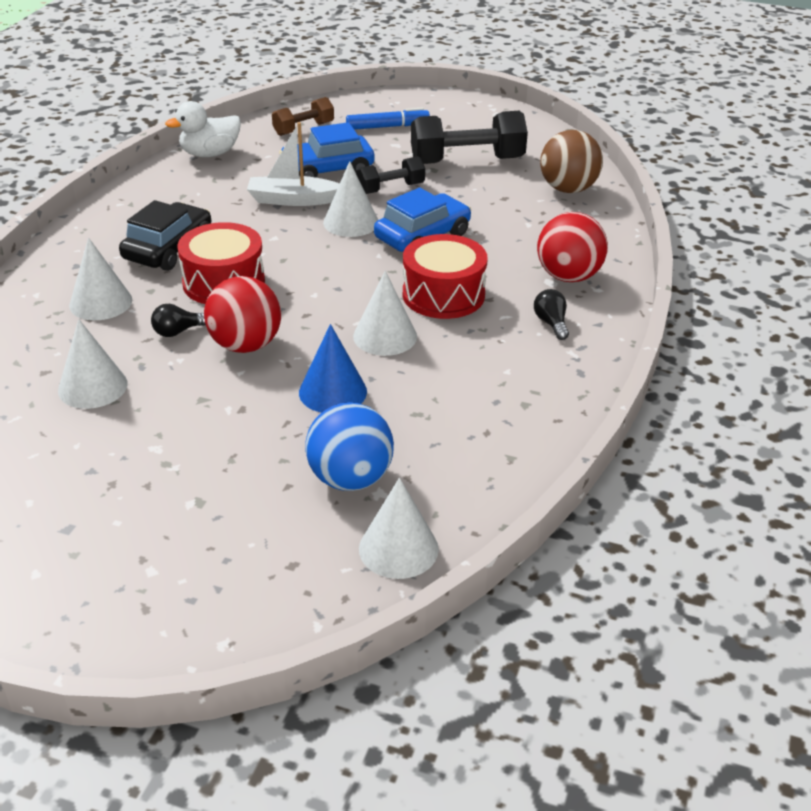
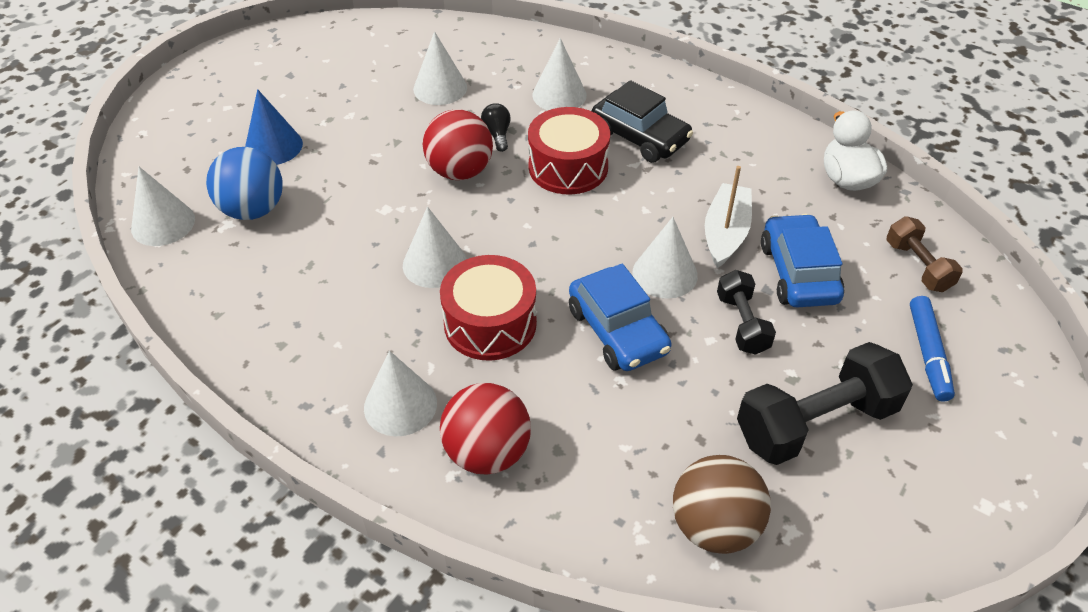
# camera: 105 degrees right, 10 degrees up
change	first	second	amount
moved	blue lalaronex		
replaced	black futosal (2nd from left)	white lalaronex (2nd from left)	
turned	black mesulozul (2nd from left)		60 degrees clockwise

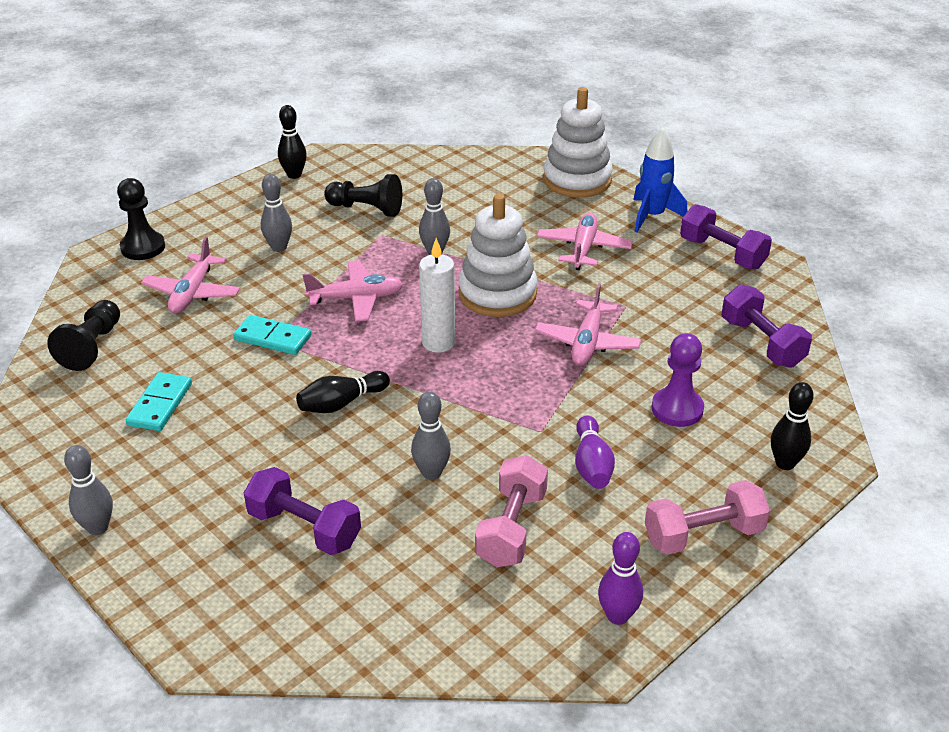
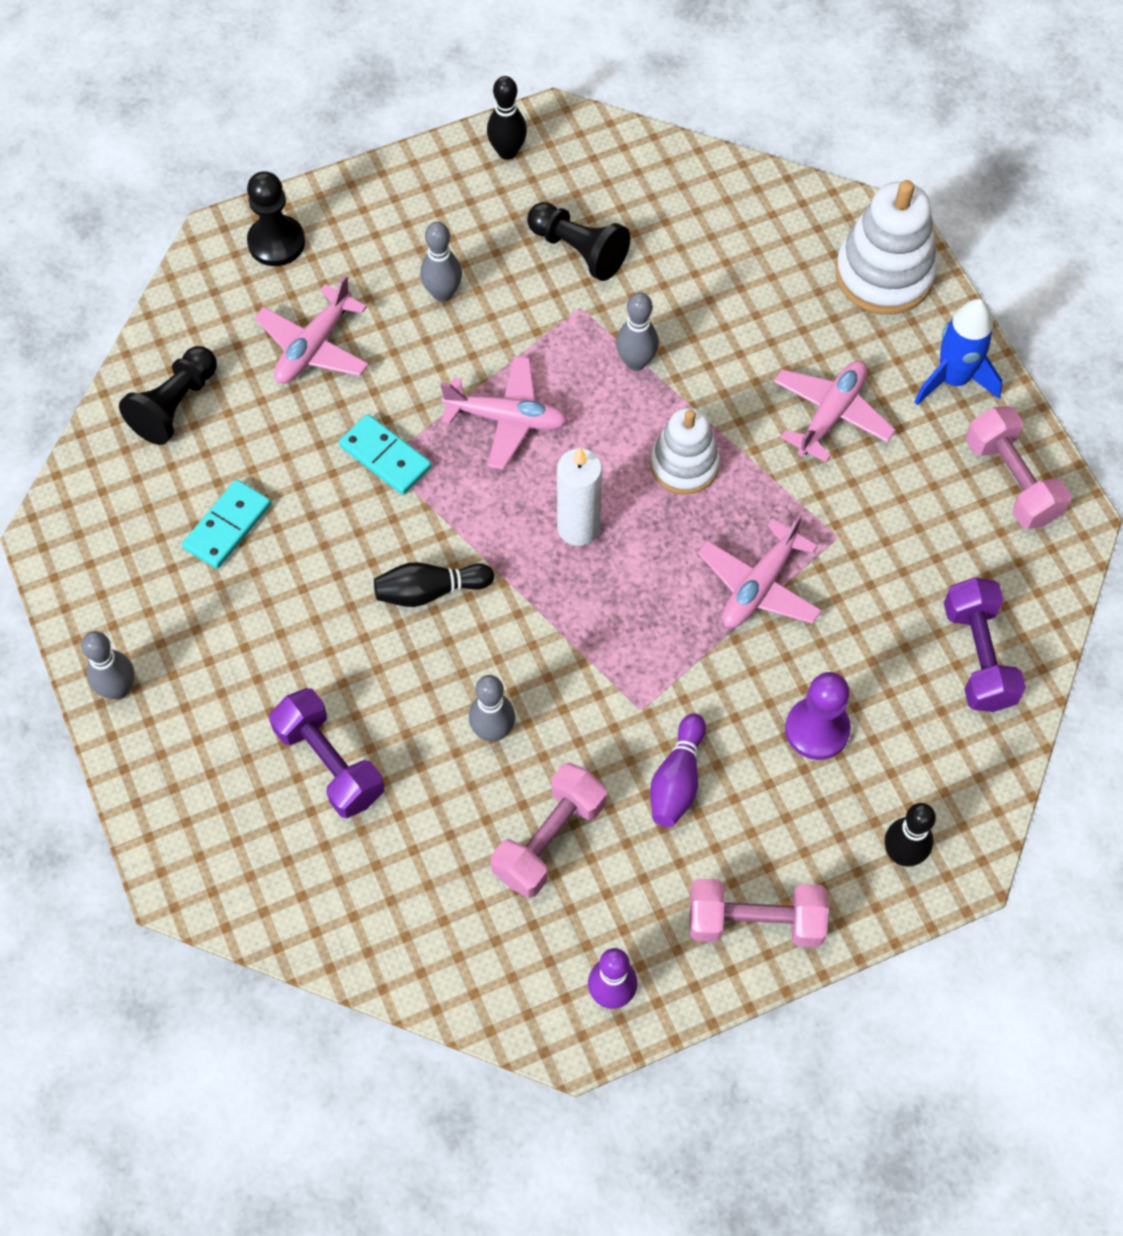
# camera: 20 degrees right, 25 degrees up
change	first	second	amount
recoloured	purple mesulozul (2nd from left)	pink mesulozul (3rd from left)	
resized	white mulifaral (1st from left)		x0.66

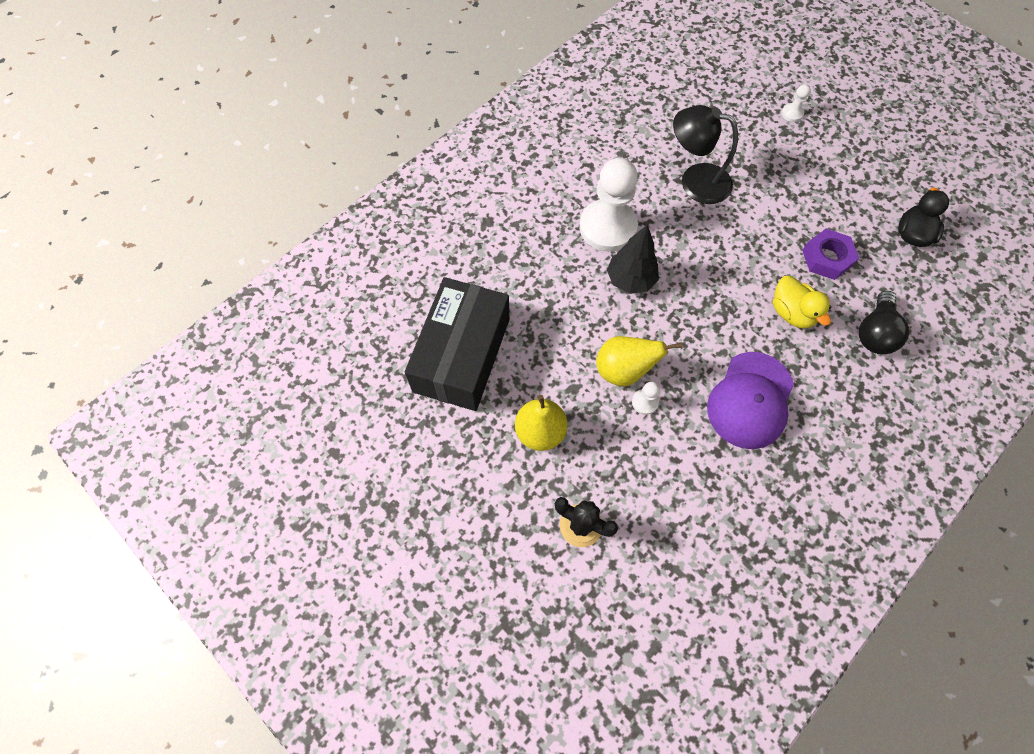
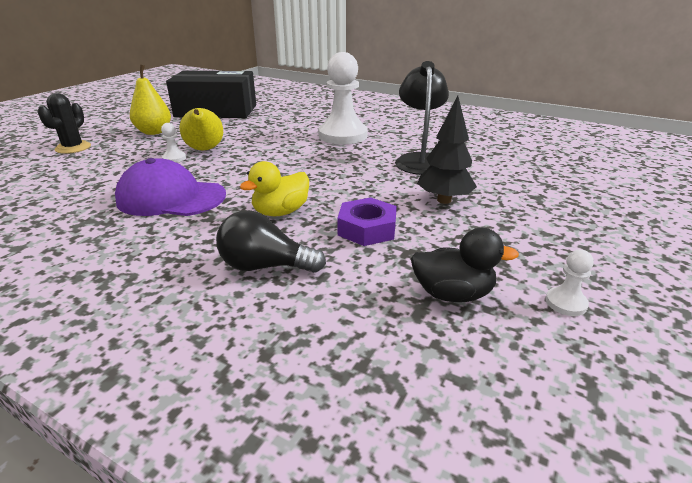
# camera: 75 degrees right, 35 degrees down
change	first	second	amount
moved	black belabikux		
moved	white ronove (3rd from left)		

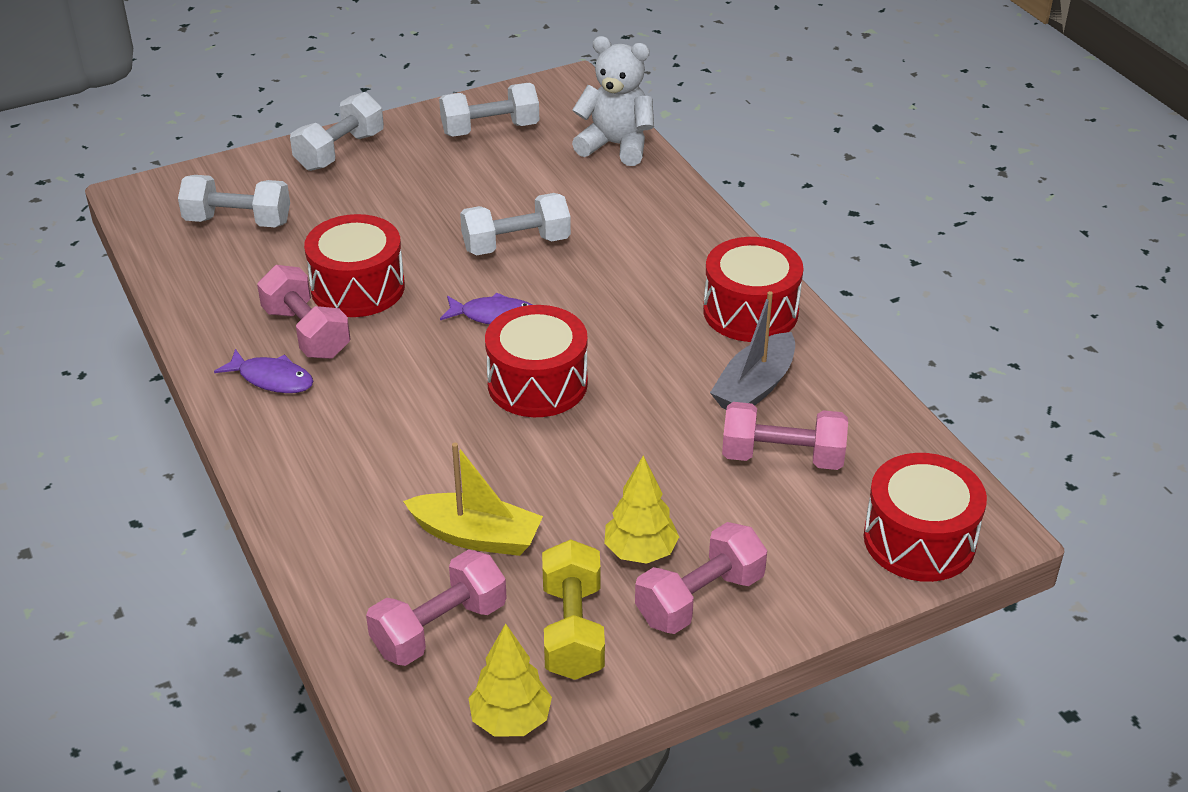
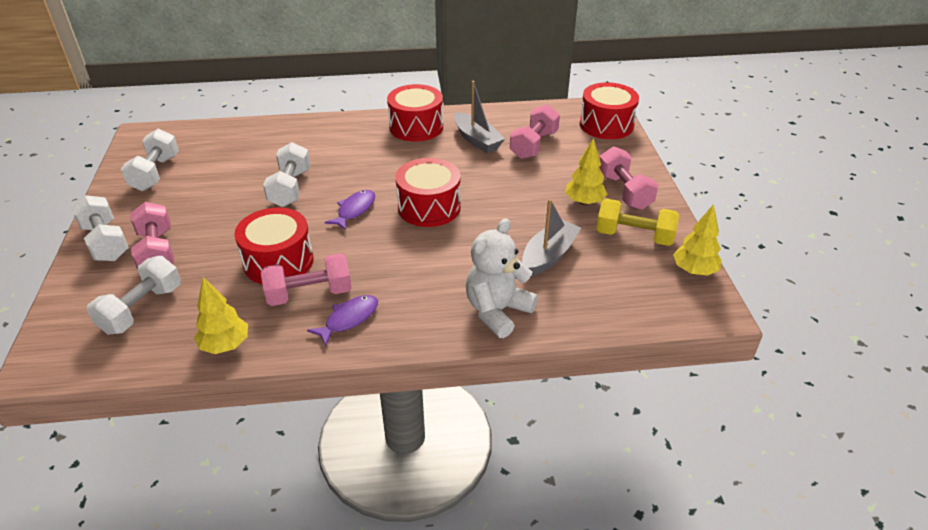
# camera: 70 degrees left, 0 degrees up
change	first	second	amount
added		yellow belabikux (1st from left)	
moved	pink mesulozul (2nd from left in the first image)	pink mesulozul (1st from left)	
moved	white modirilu		
recoloured	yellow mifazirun	grey mifazirun (2nd from left)	

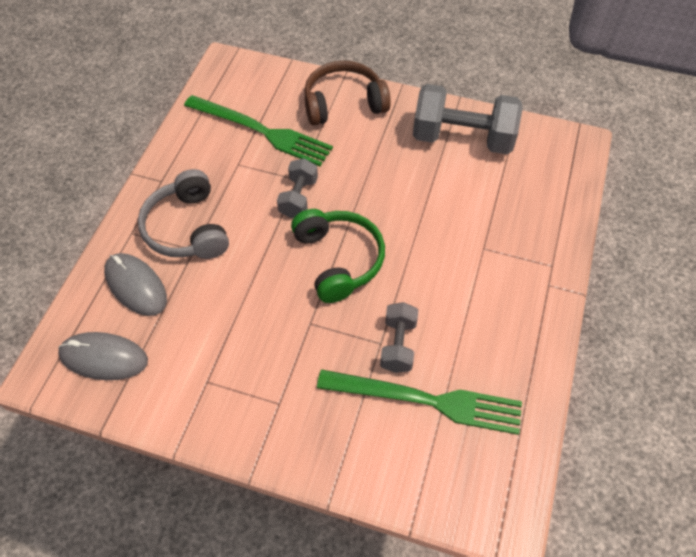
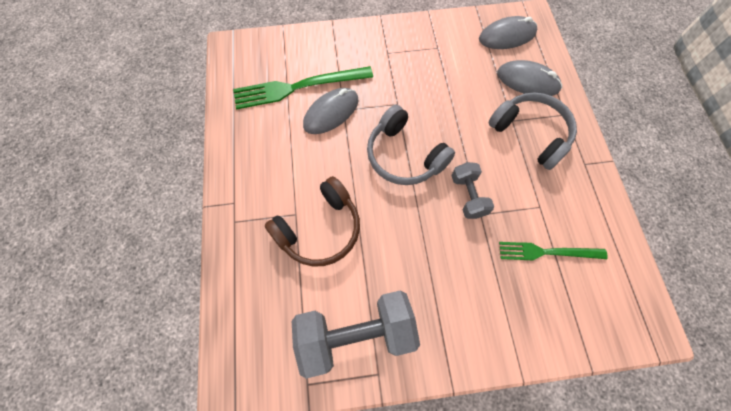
# camera: 155 degrees right, 10 degrees up
change	first	second	amount
moved	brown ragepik		
replaced	grey mesulozul (2nd from left)	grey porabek (1st from left)	
recoloured	green ragepik	grey ragepik (1st from left)	
resized	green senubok (1st from left in the first image)	green senubok (2nd from left)	x0.63

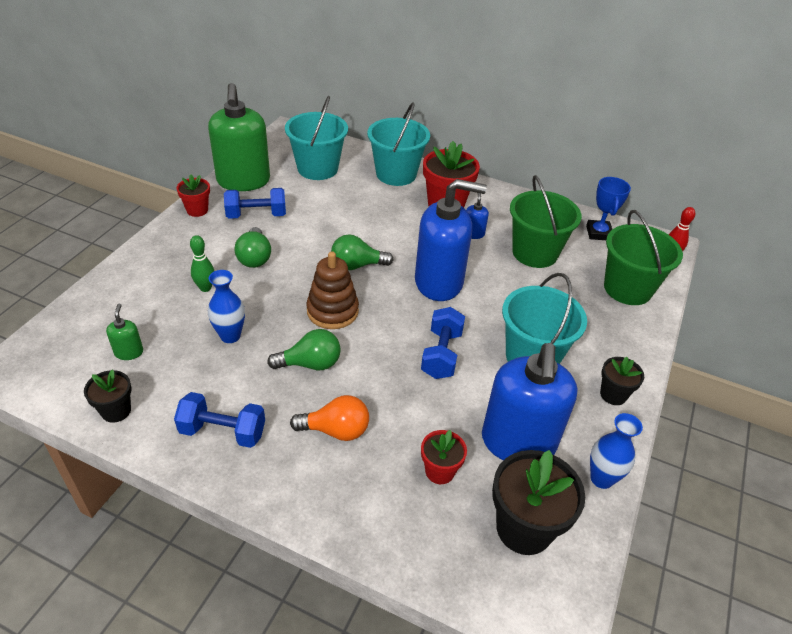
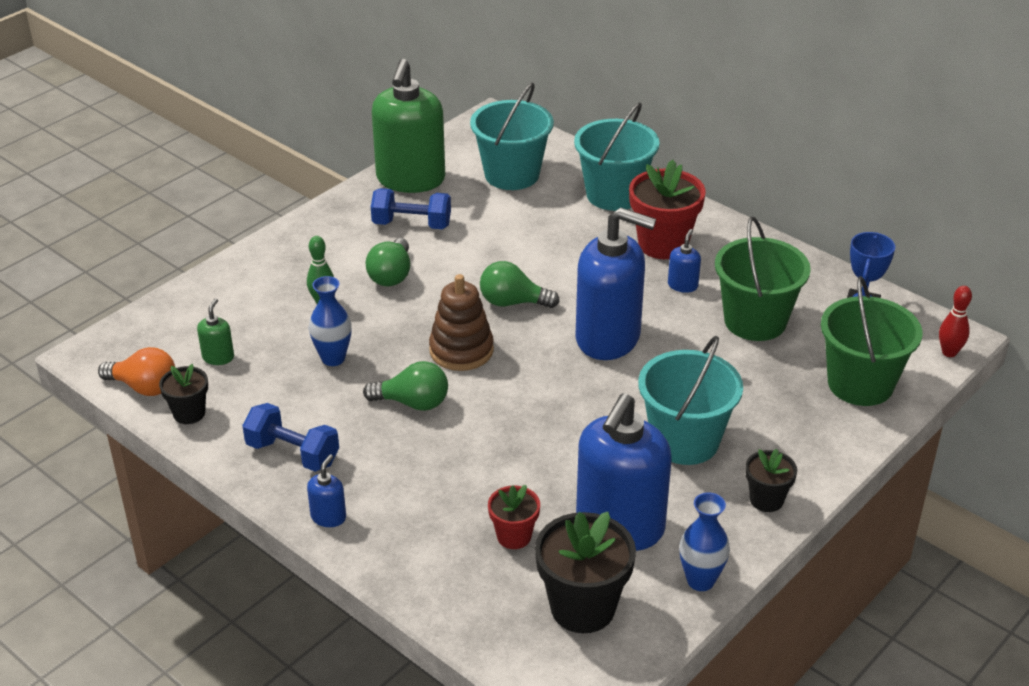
# camera: 20 degrees right, 5 degrees down
change	first	second	amount
removed	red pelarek (1st from left)		
removed	blue mesulozul (3rd from left)		
added		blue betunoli (1st from left)	
moved	orange futosal		

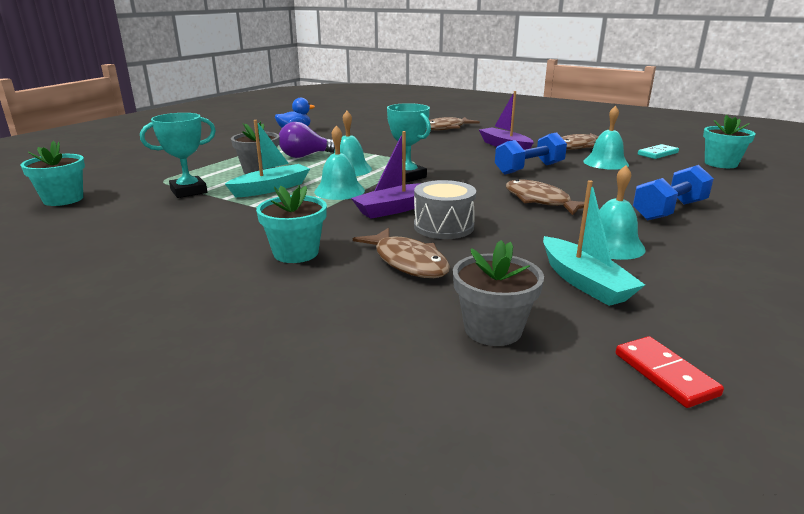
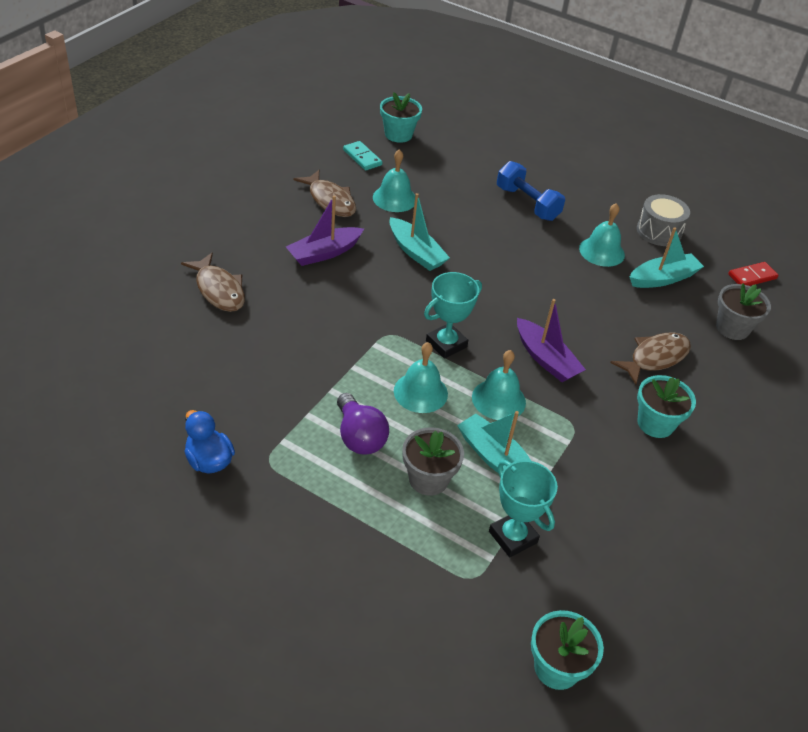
# camera: 95 degrees left, 20 degrees up
change	first	second	amount
removed	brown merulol (3rd from left)		
moved	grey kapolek		
replaced	blue mesulozul (1st from left)	turquoise mifazirun (1st from left)	

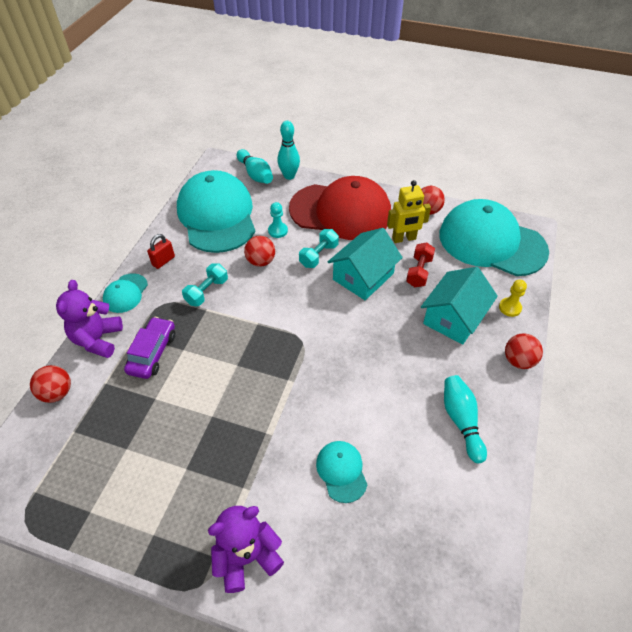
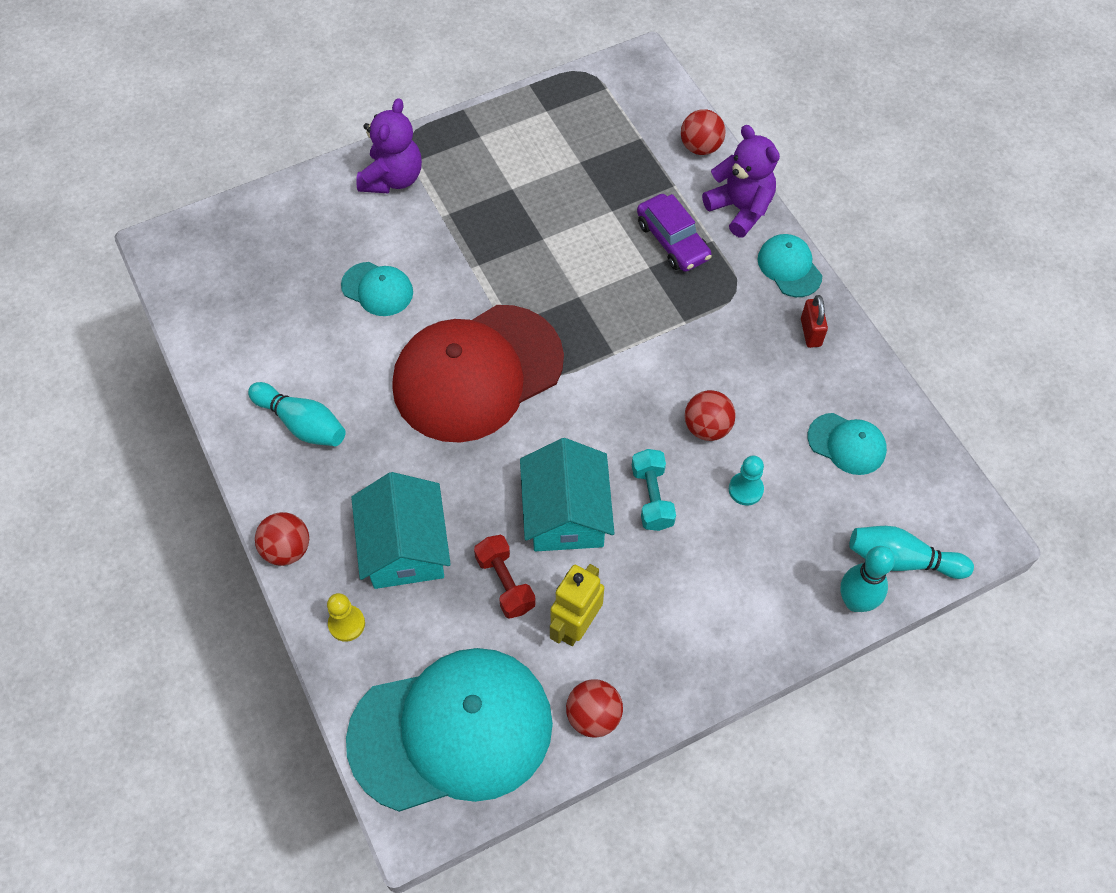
# camera: 135 degrees right, 10 degrees up
change	first	second	amount
removed	turquoise mesulozul (1st from left)		
moved	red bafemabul		
resized	turquoise bafemabul (2nd from left in the first image)	turquoise bafemabul (4th from left)	x0.44

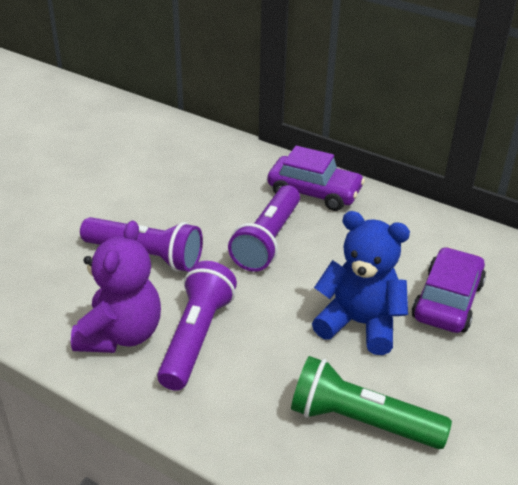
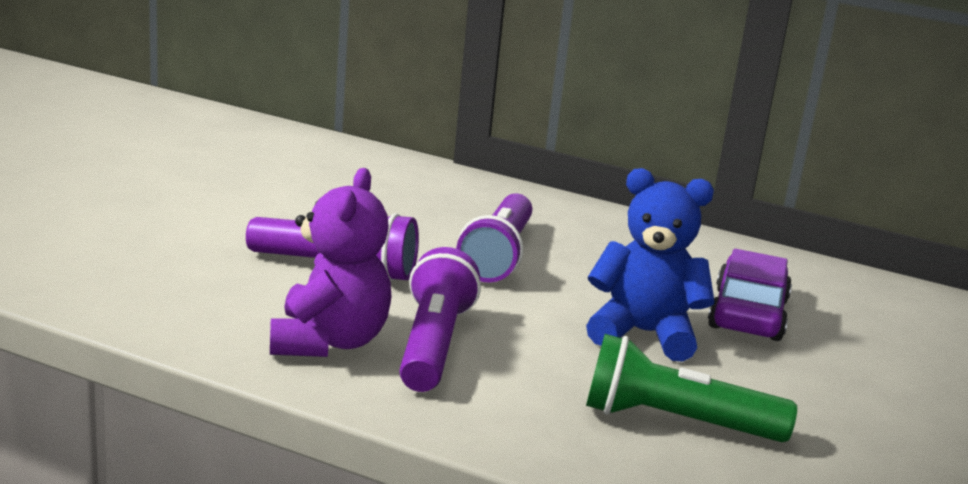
# camera: 10 degrees left, 15 degrees down
change	first	second	amount
removed	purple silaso (1st from left)		

